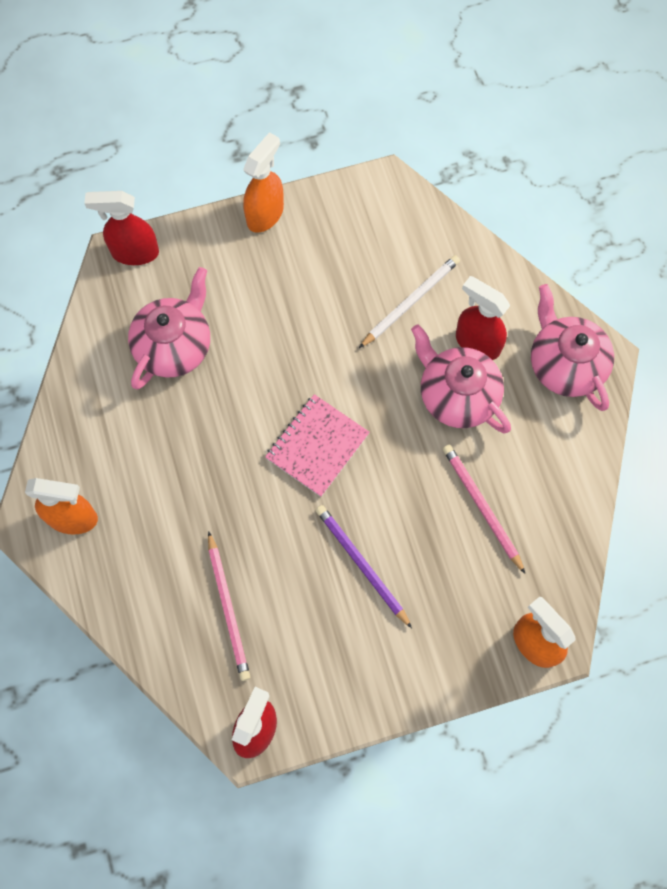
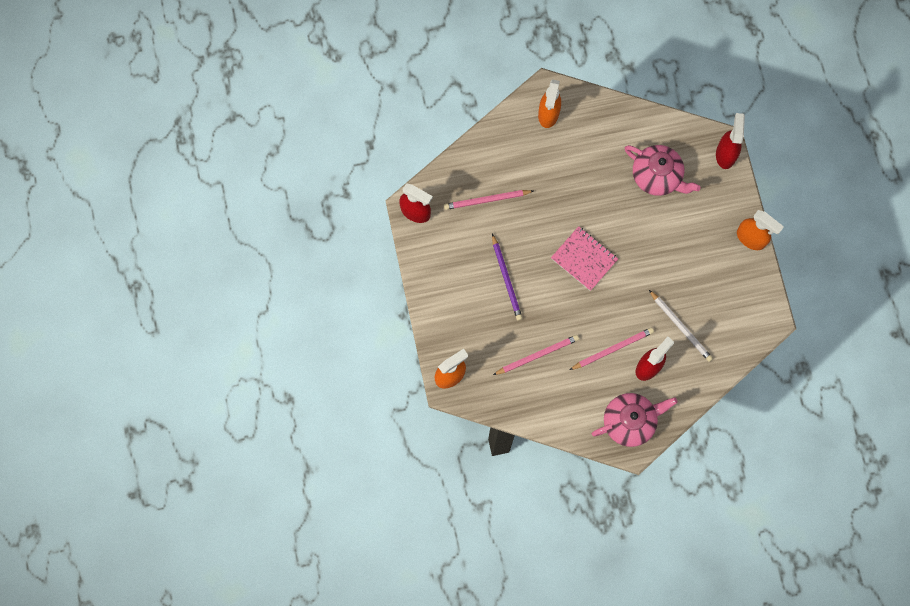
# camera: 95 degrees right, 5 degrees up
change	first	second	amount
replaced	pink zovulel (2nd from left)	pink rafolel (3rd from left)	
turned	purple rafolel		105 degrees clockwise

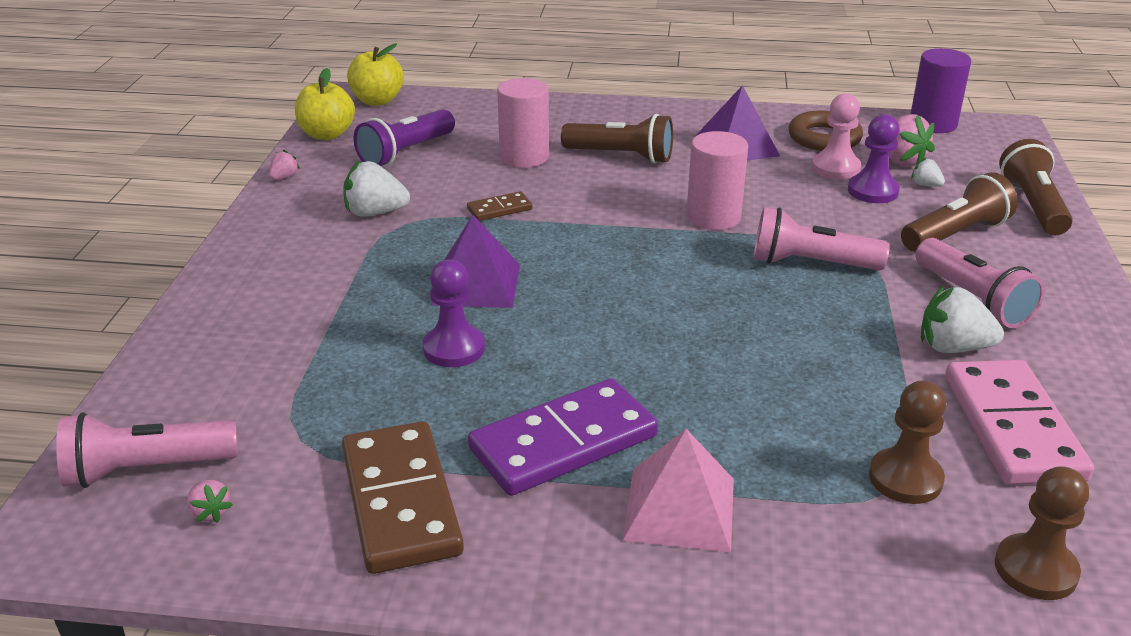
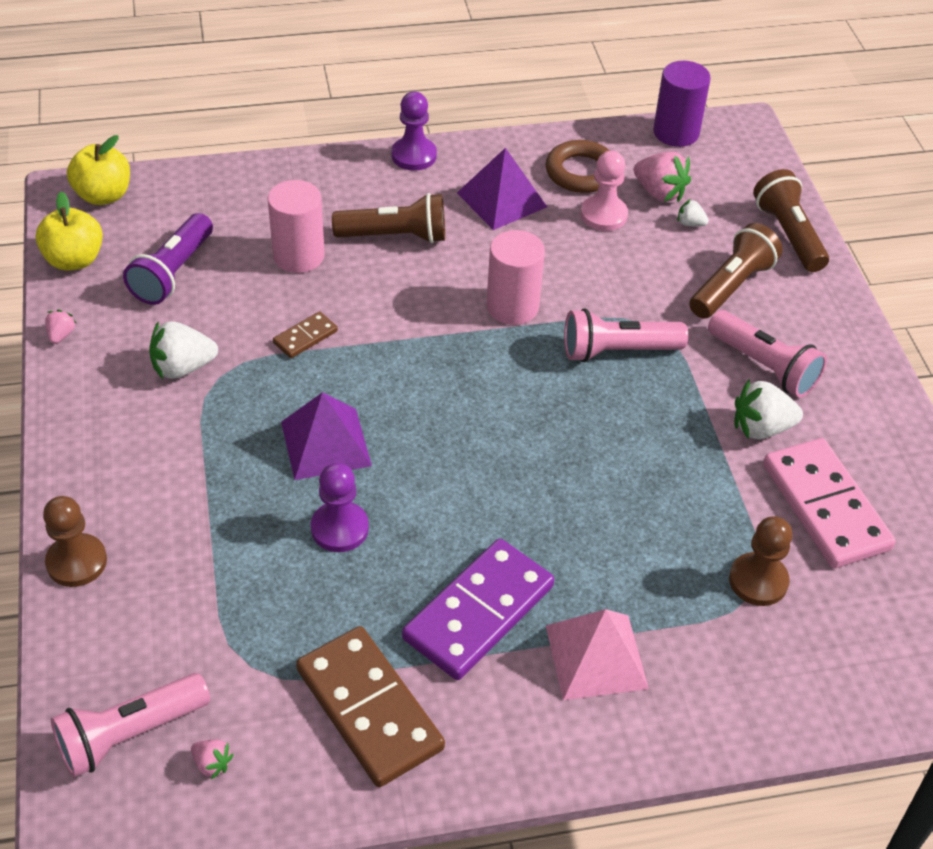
# camera: 20 degrees left, 15 degrees up
change	first	second	amount
moved	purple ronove (2nd from left)		
moved	brown ronove (2nd from left in the first image)	brown ronove (1st from left)	

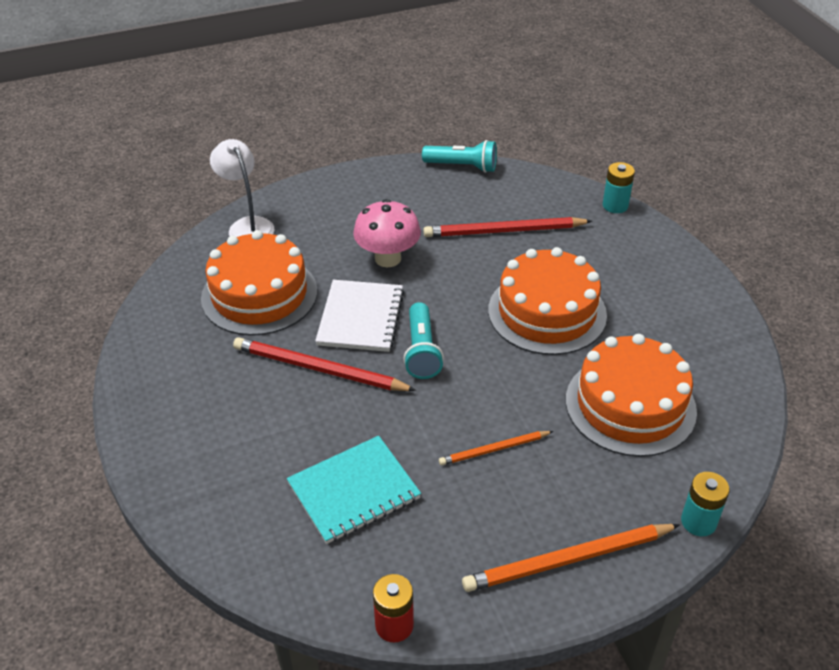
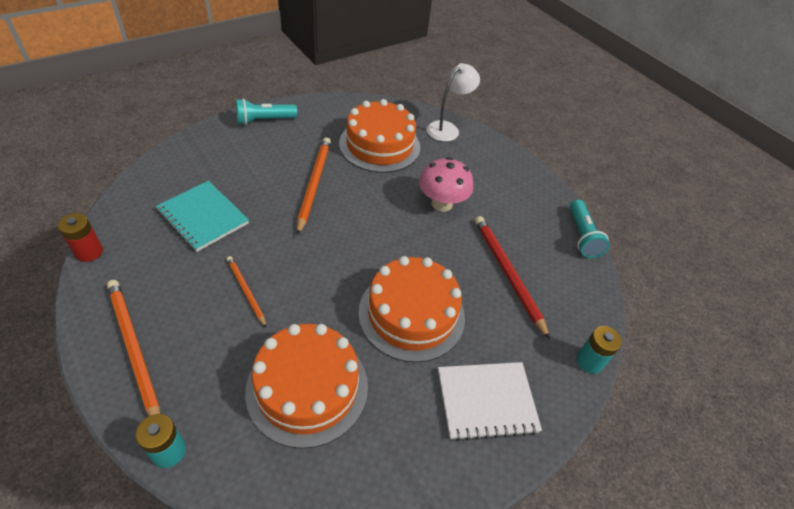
# camera: 70 degrees right, 5 degrees up
change	first	second	amount
moved	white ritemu		
moved	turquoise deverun (1st from left)		
recoloured	red rafolel (1st from left)	orange rafolel (3rd from left)	

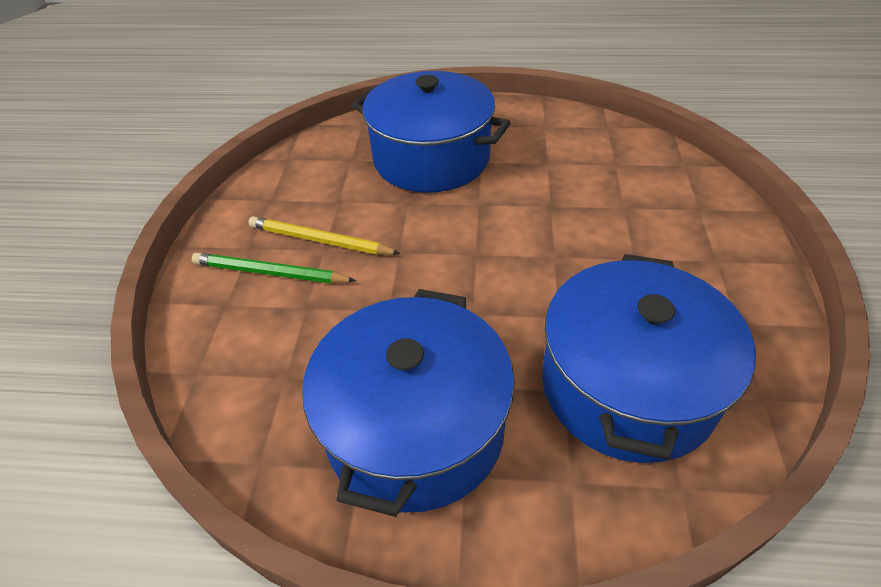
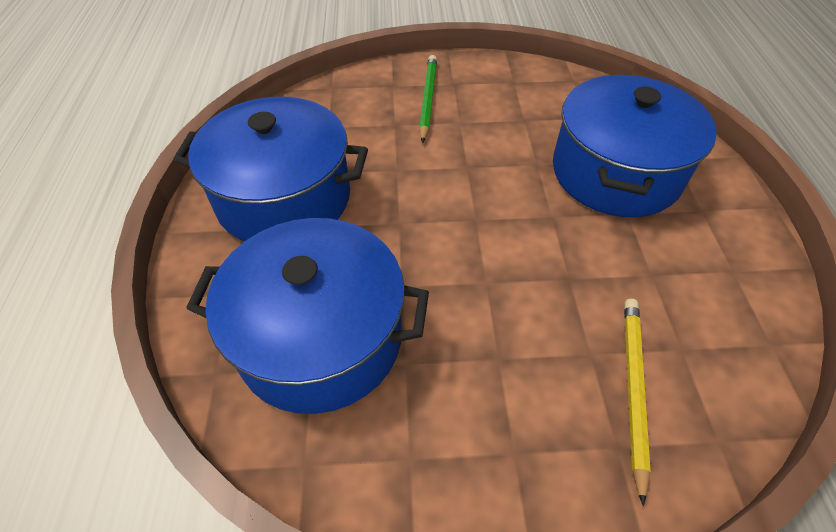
# camera: 80 degrees right, 5 degrees up
change	first	second	amount
moved	yellow rafolel		

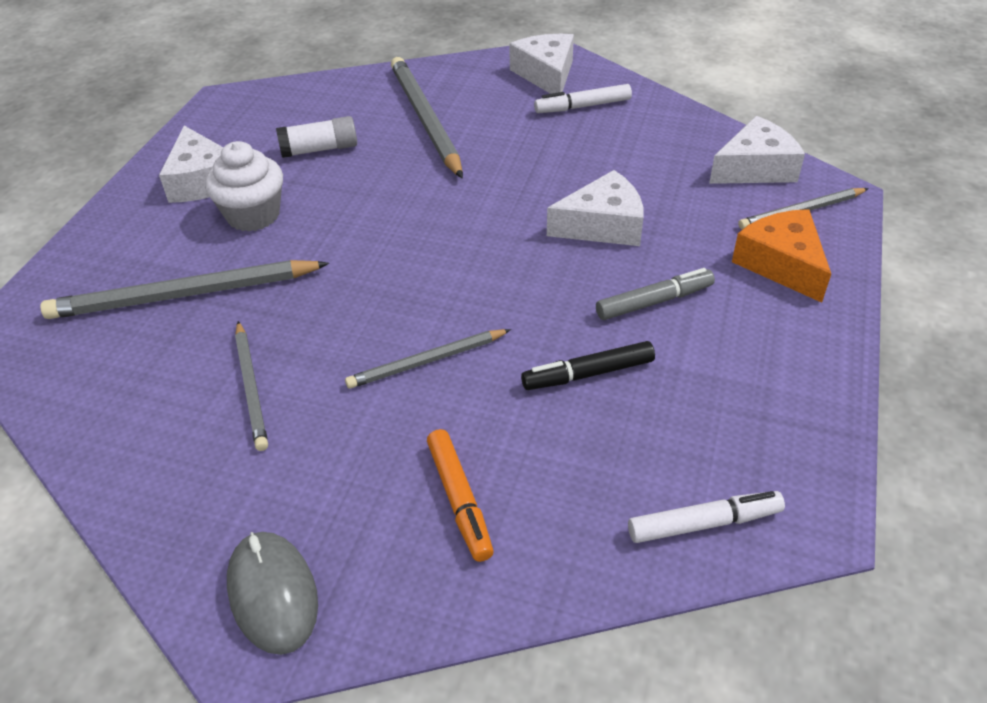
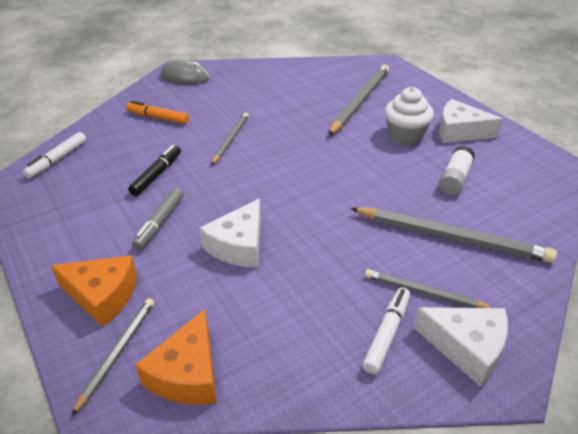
# camera: 130 degrees right, 5 degrees down
change	first	second	amount
moved	grey rafolel (2nd from left in the first image)	grey rafolel (4th from left)	
recoloured	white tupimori (4th from left)	orange tupimori (2nd from left)	

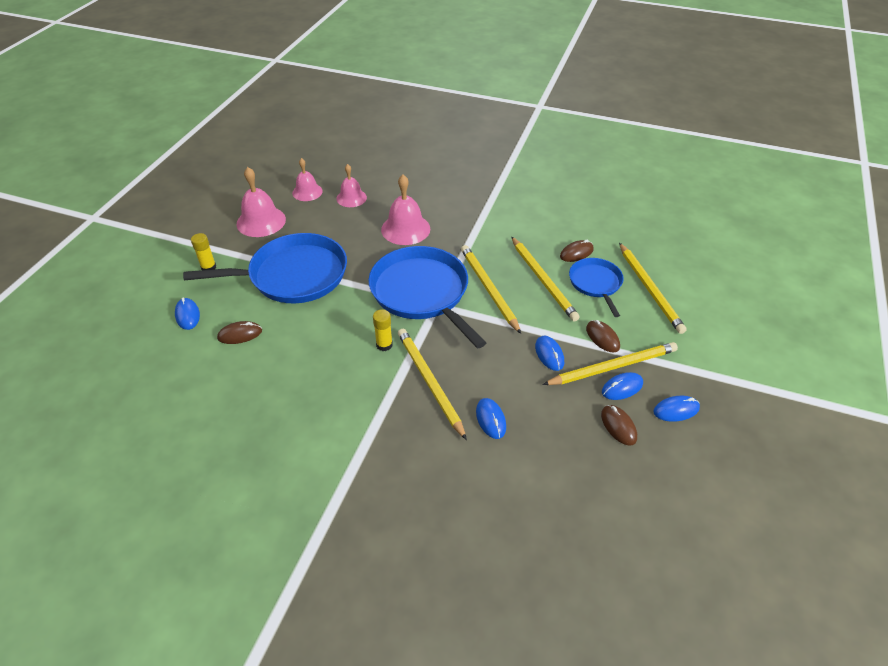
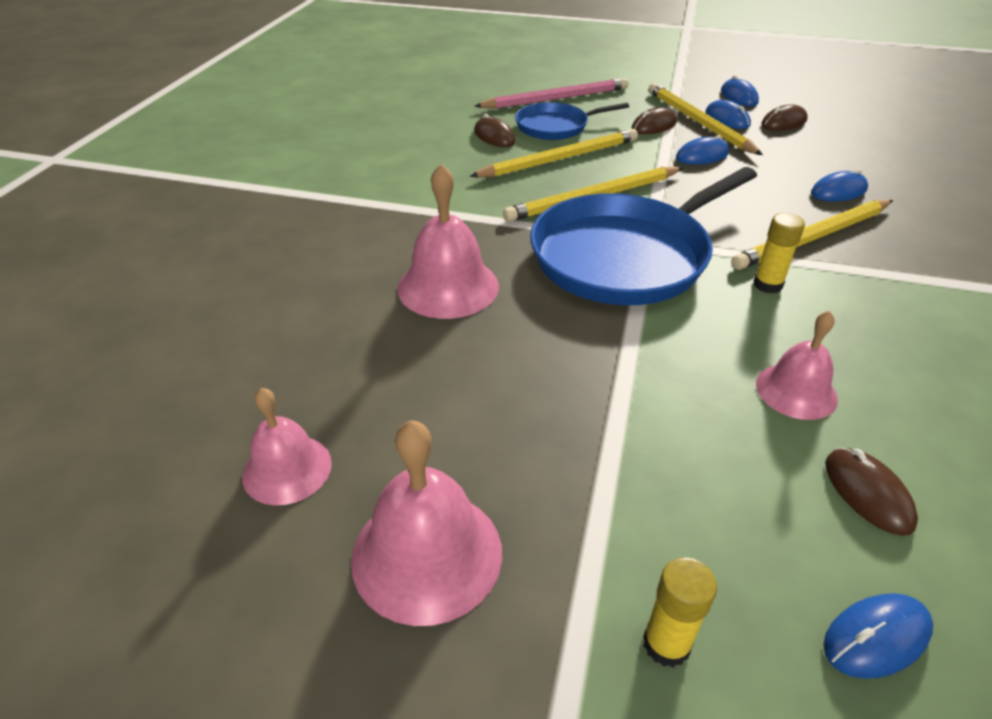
# camera: 95 degrees left, 5 degrees down
change	first	second	amount
removed	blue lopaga (1st from left)		
moved	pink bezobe (3rd from left in the first image)	pink bezobe (4th from left)	
recoloured	yellow rafolel (5th from left)	pink rafolel	

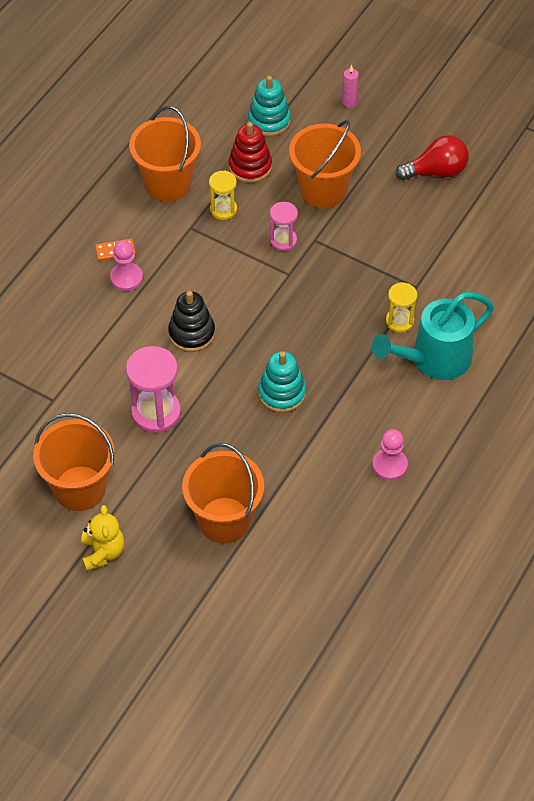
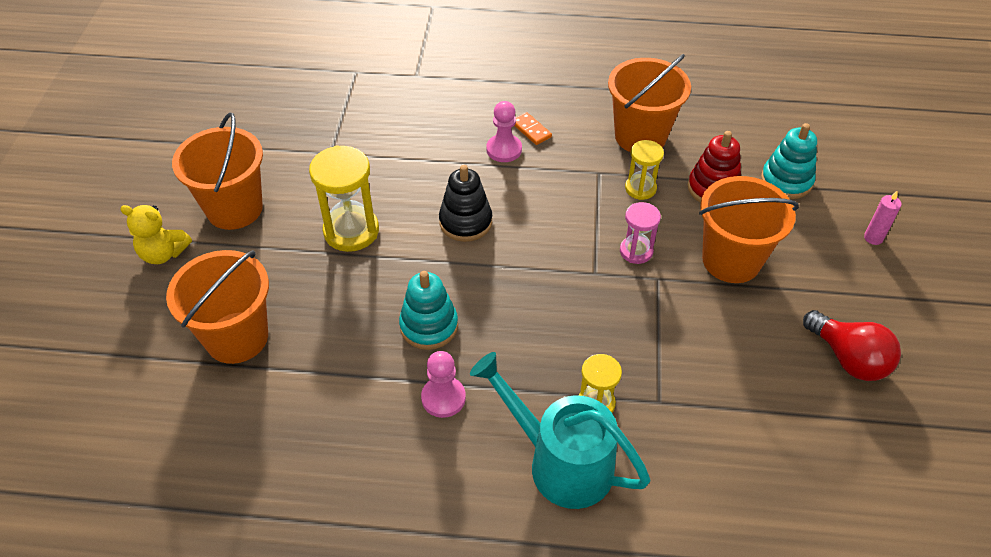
# camera: 65 degrees right, 5 degrees down
change	first	second	amount
moved	pink ronove (2nd from left in the first image)	pink ronove (1st from left)	
recoloured	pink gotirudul (1st from left)	yellow gotirudul (1st from left)	
turned	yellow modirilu		45 degrees clockwise

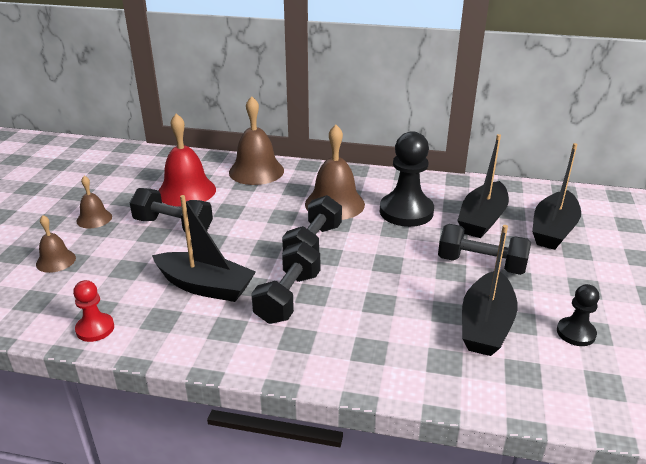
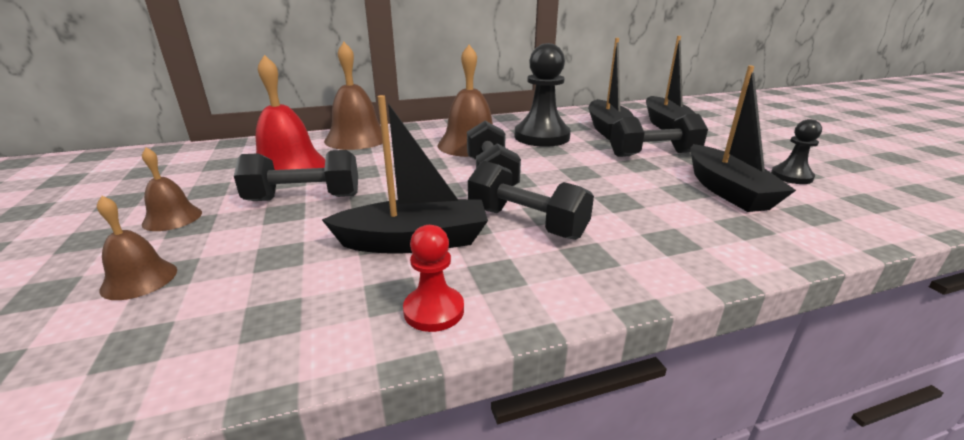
# camera: 30 degrees left, 5 degrees down
change	first	second	amount
moved	red ronove		
turned	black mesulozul (2nd from left in the first image)	black mesulozul (3rd from left)	45 degrees counterclockwise

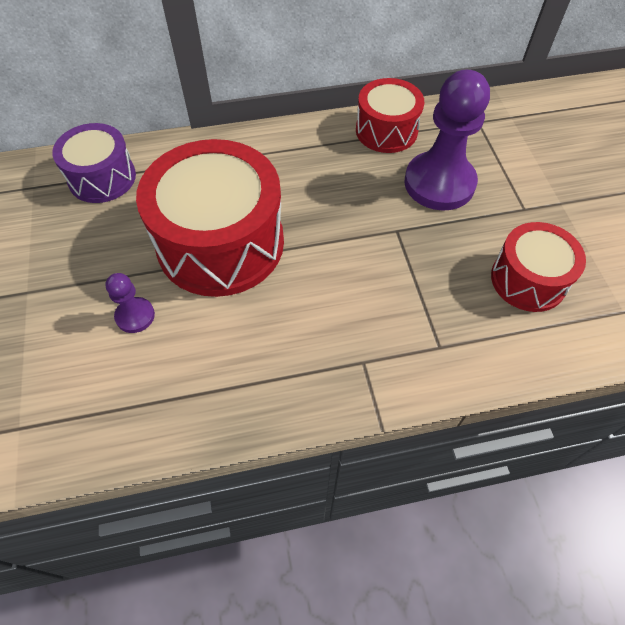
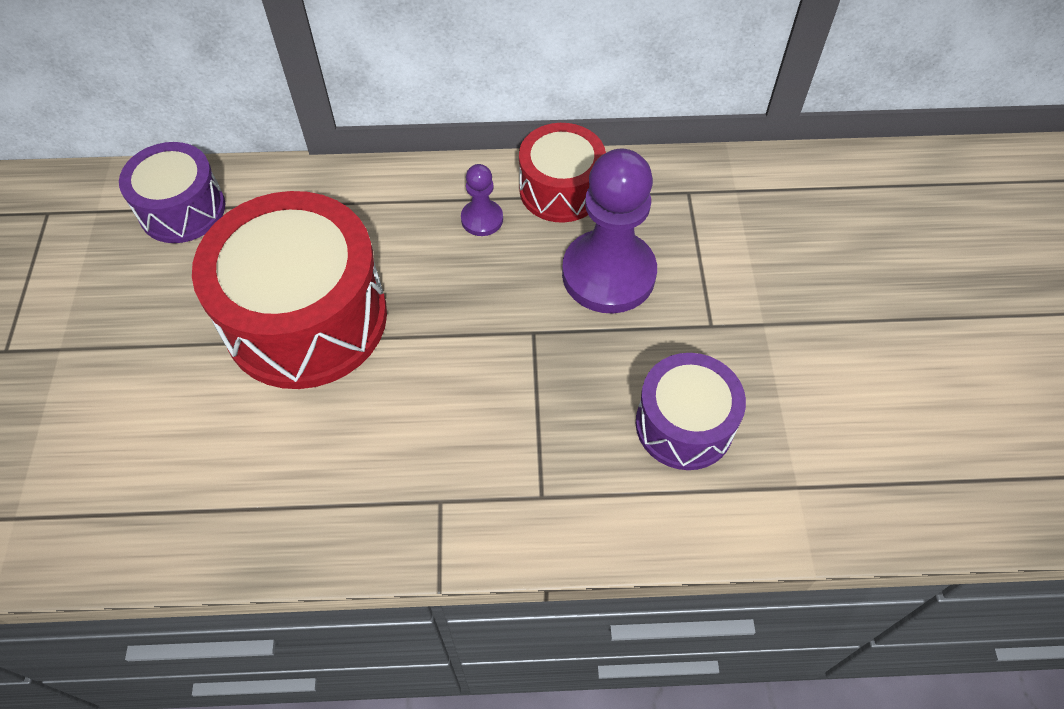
# camera: 10 degrees right, 0 degrees up
change	first	second	amount
moved	purple ronove (1st from left)		
recoloured	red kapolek (3rd from left)	purple kapolek (2nd from left)	

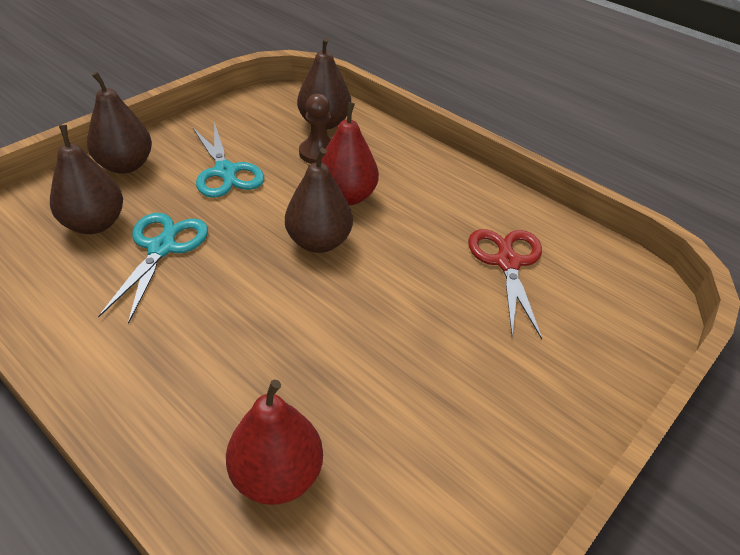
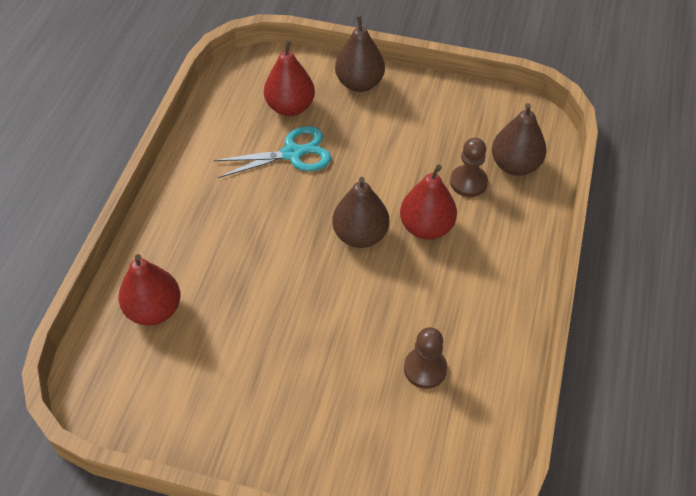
# camera: 65 degrees right, 10 degrees up
change	first	second	amount
removed	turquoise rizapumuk (2nd from left)		
replaced	red rizapumuk	brown ronove (1st from left)	
recoloured	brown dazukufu (1st from left)	red dazukufu (2nd from left)	

